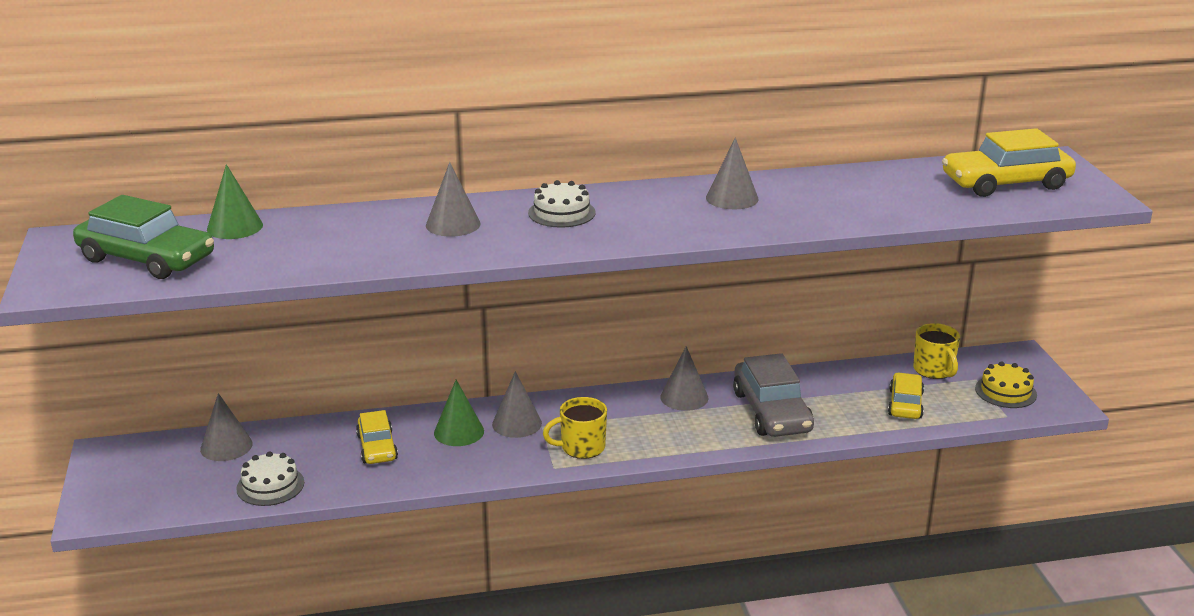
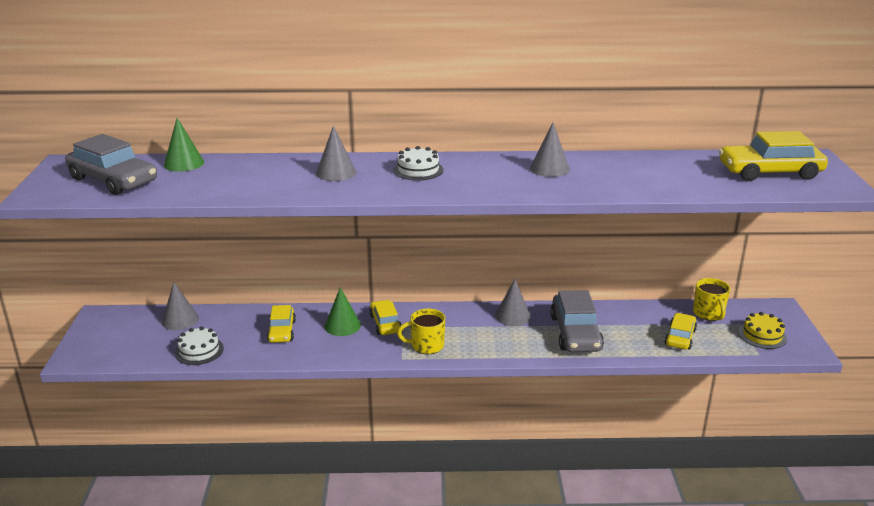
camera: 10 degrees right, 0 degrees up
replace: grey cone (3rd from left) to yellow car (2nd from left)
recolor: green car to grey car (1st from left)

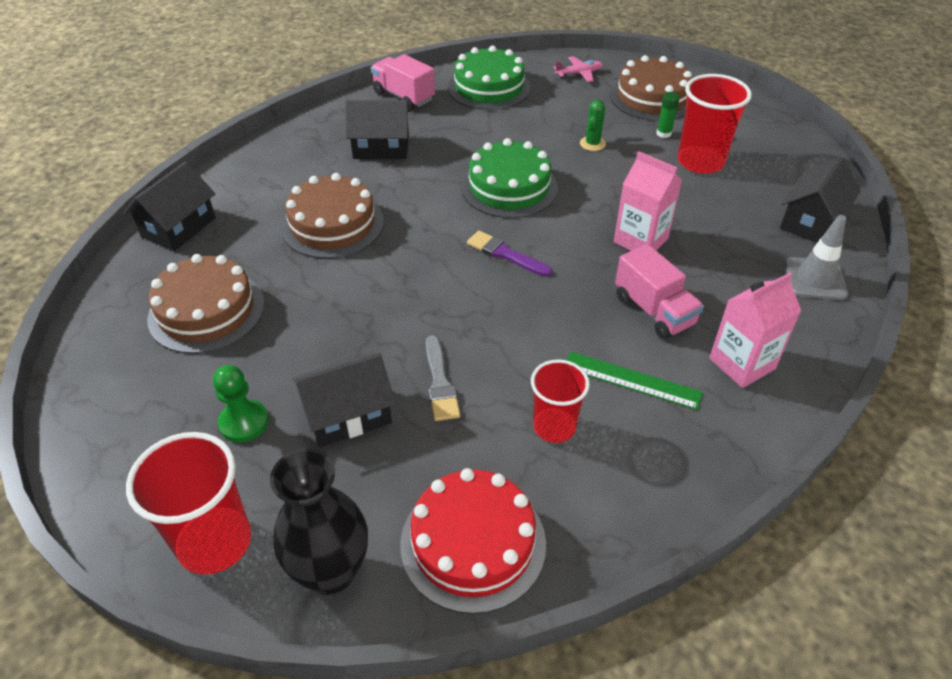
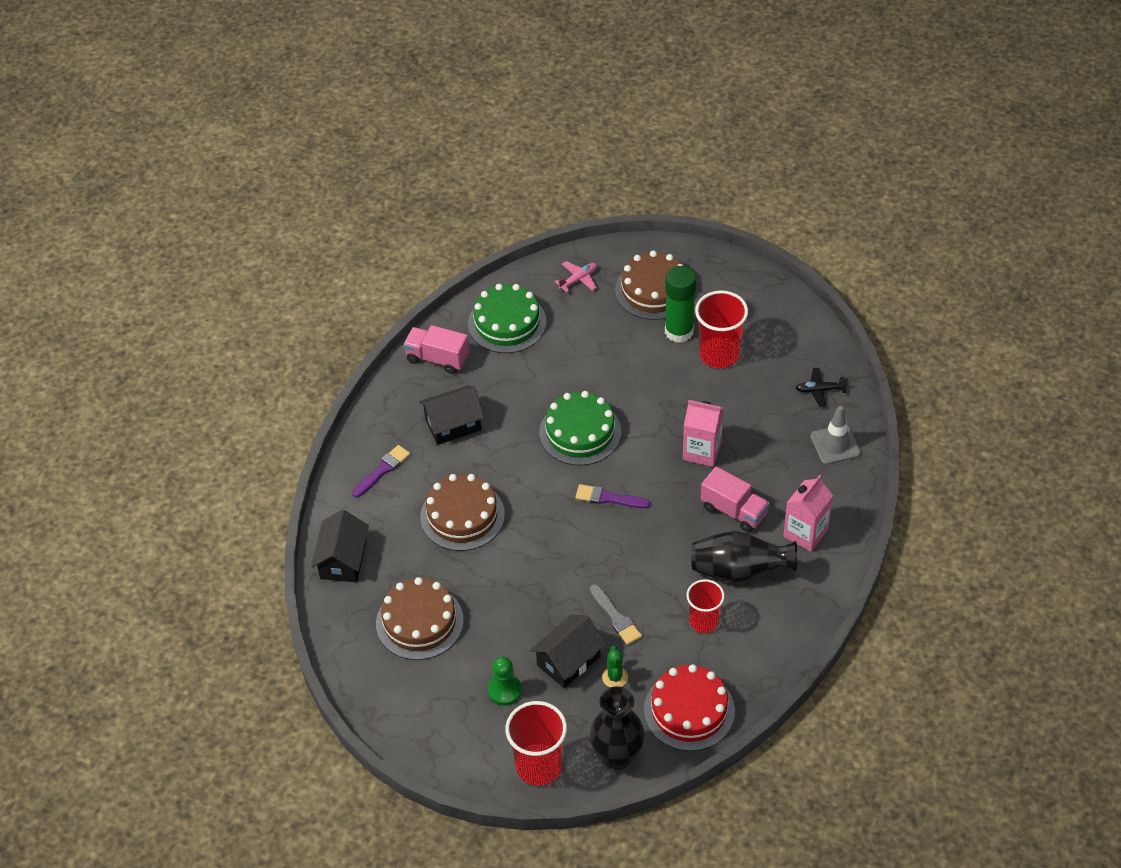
camera: 20 degrees left, 5 degrees up
insert: purple brush (1st from left)
move: green cactus
replace: green ruler to black vase (2nd from left); black house (4th from left) to black plane
resize: green glue stick x2.21

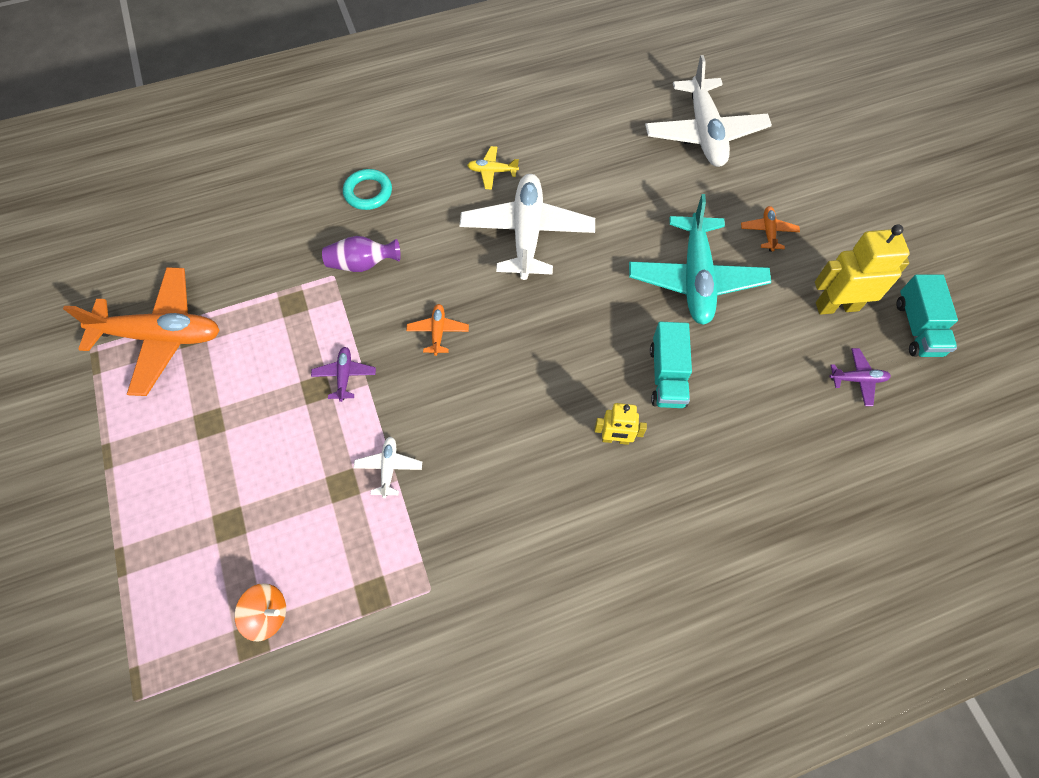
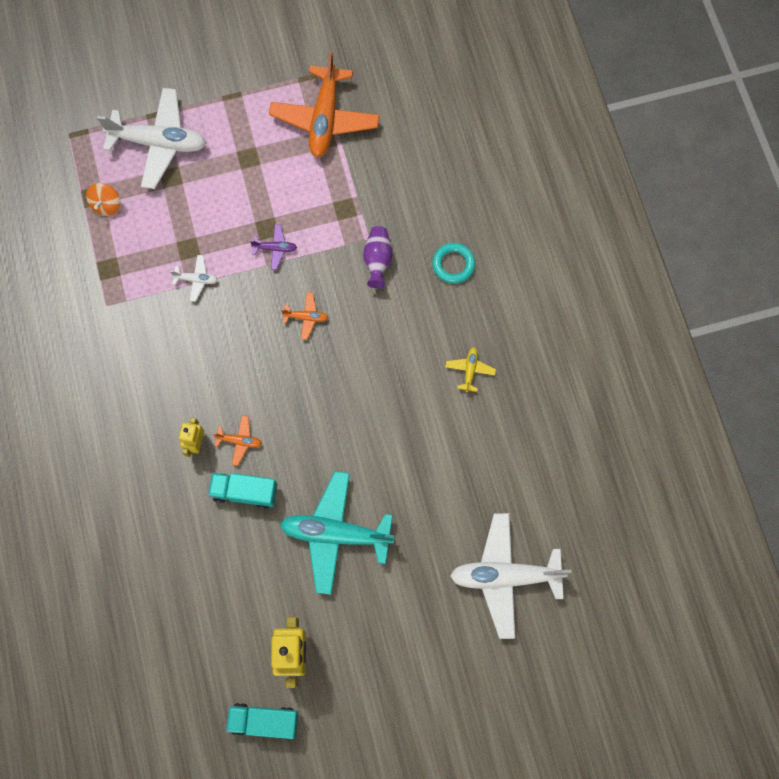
camera: 95 degrees right, 10 degrees up
delete: purple plane (2nd from left)
move: white plane (2nd from left in the first image) to white plane (1st from left); orange plane (3rd from left in the first image) to orange plane (1st from left)

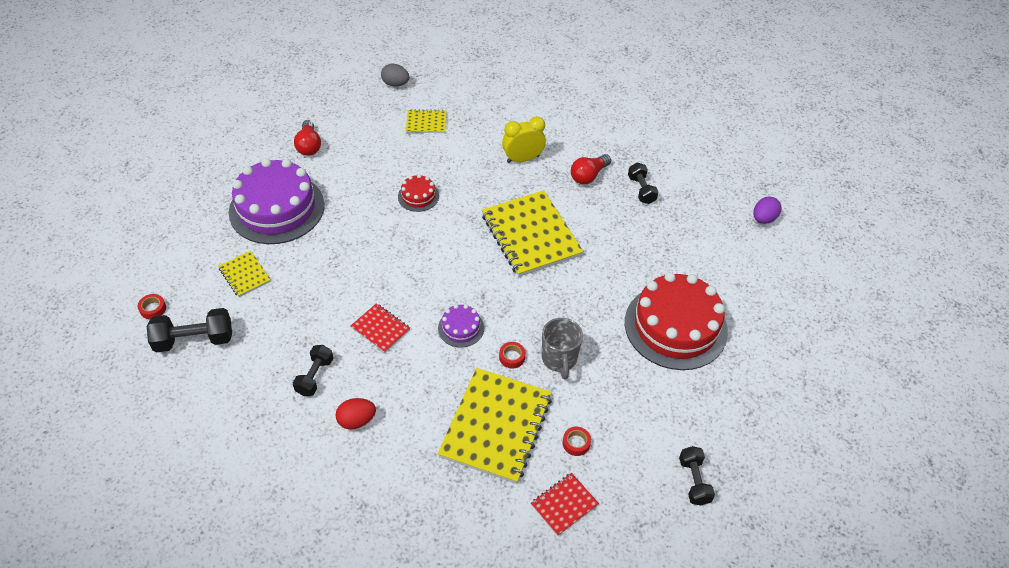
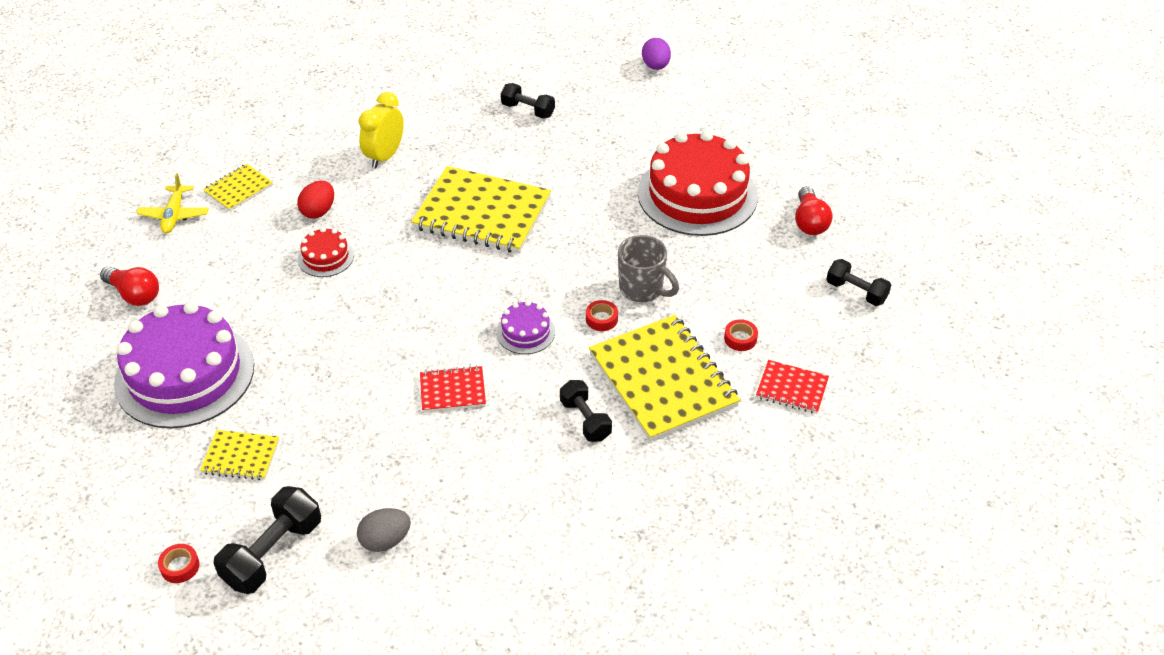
camera: 45 degrees left, 5 degrees down
insert: yellow plane
move: black dumbbell (2nd from left in the first image) to black dumbbell (3rd from left); red egg; grey egg; red light bulb (2nd from left)
rotate: red notebook (2nd from left) 75 degrees counterclockwise

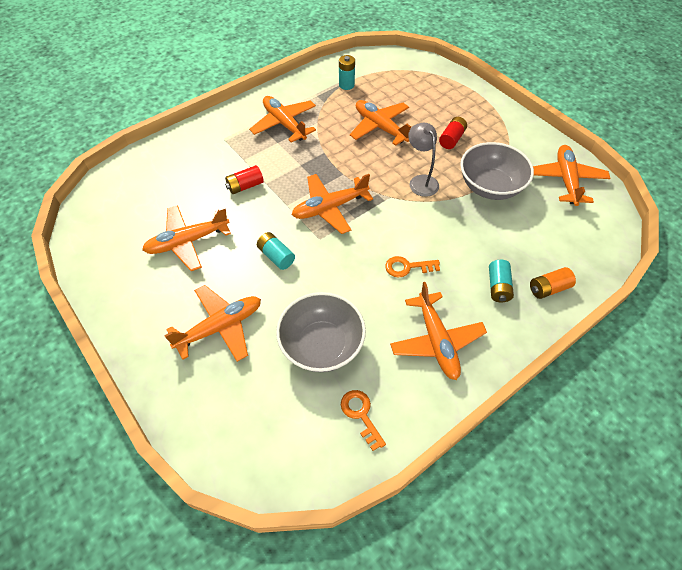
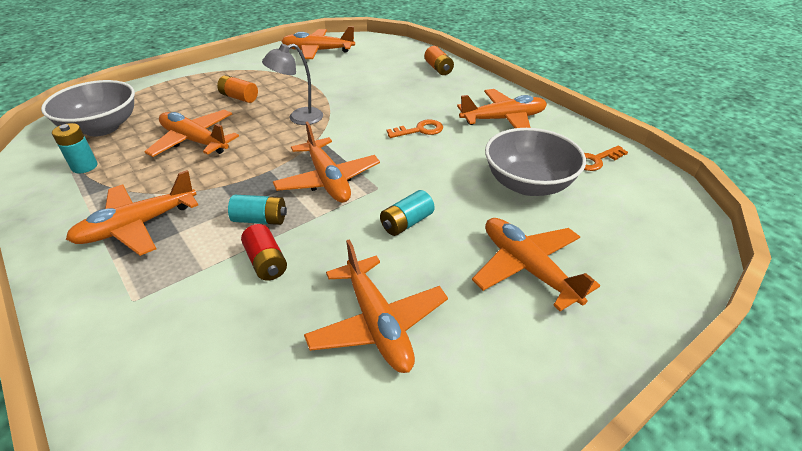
camera: 90 degrees left, 15 degrees down
move: grey bowl (2nd from left in the first image) to grey bowl (1st from left); turquoise battery (3rd from left in the first image) to turquoise battery (2nd from left)
recolor: red battery (2nd from left) to orange battery (1st from left)
rotate: orange plane (5th from left in the first image) 75 degrees clockwise; orange key (2nd from left in the first image) 105 degrees counterclockwise

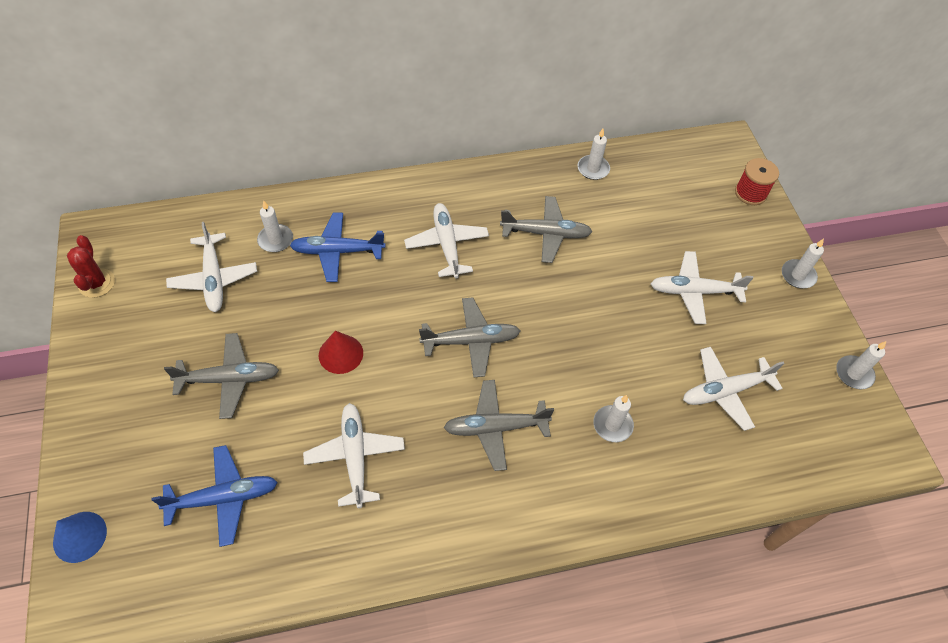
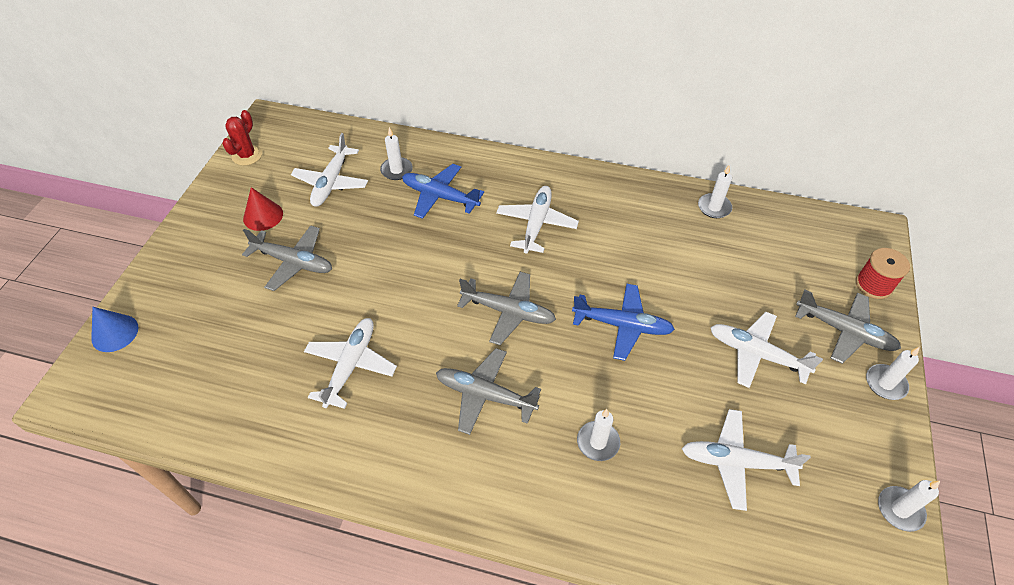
camera: 30 degrees right, 5 degrees down
move: blue plane (1st from left in the first image) to blue plane (2nd from left); red cone; grey plane (4th from left)

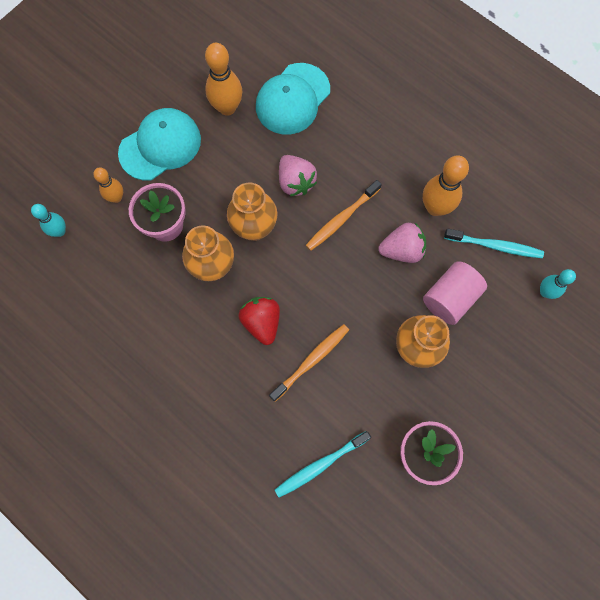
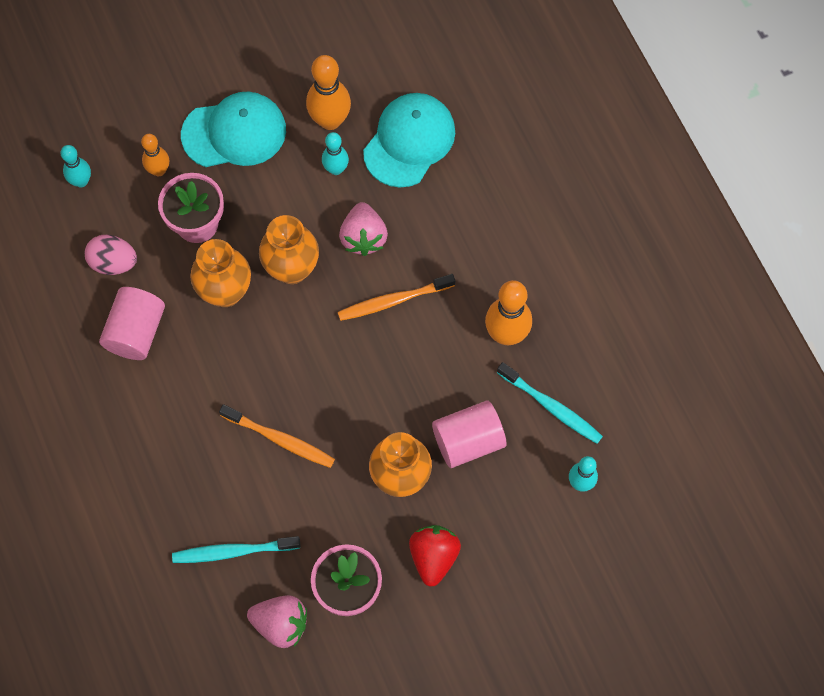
camera: 25 degrees right, 5 degrees down
insert: pink egg; pink cylinder (1st from left); turquoise bowling pin (2nd from left)
move: red strawberry; pink strawberry (2nd from left in the first image) to pink strawberry (1st from left)
rotate: turquoise cap (2nd from left) 150 degrees clockwise; orange toothbrush (1st from left) 45 degrees clockwise

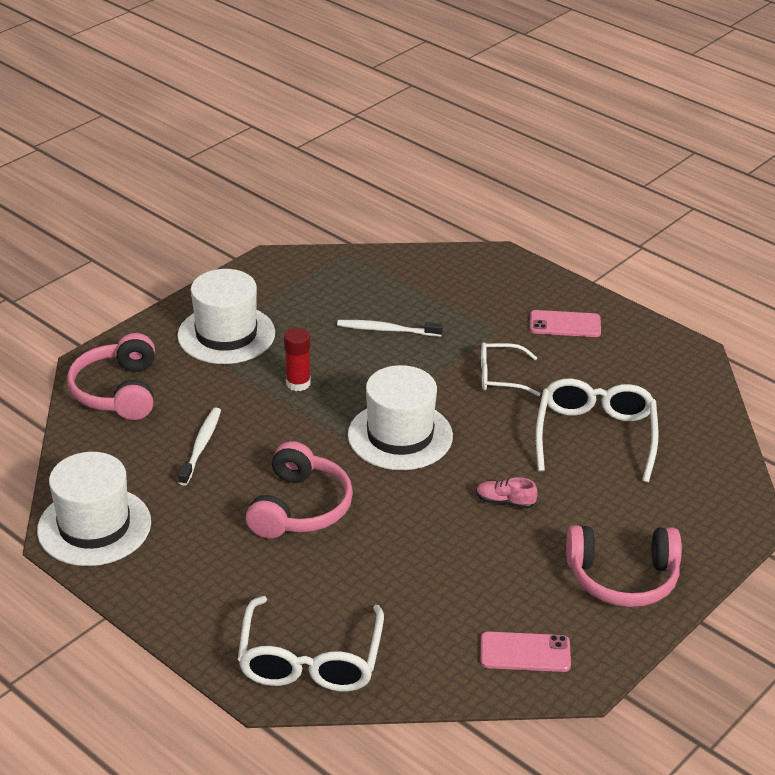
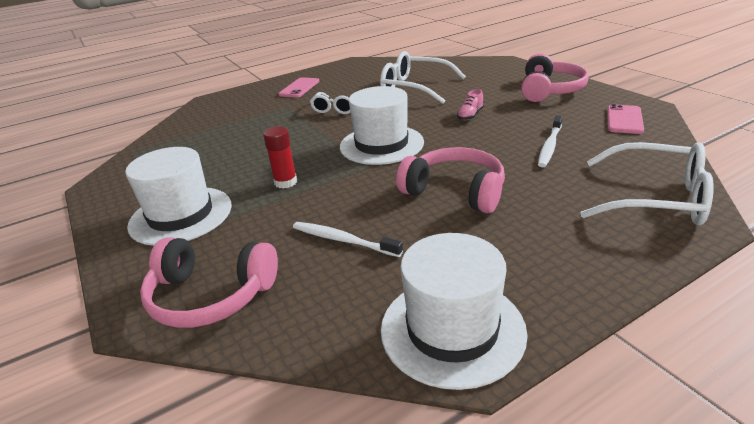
camera: 70 degrees left, 5 degrees down
move: white toothbrush (2nd from left)

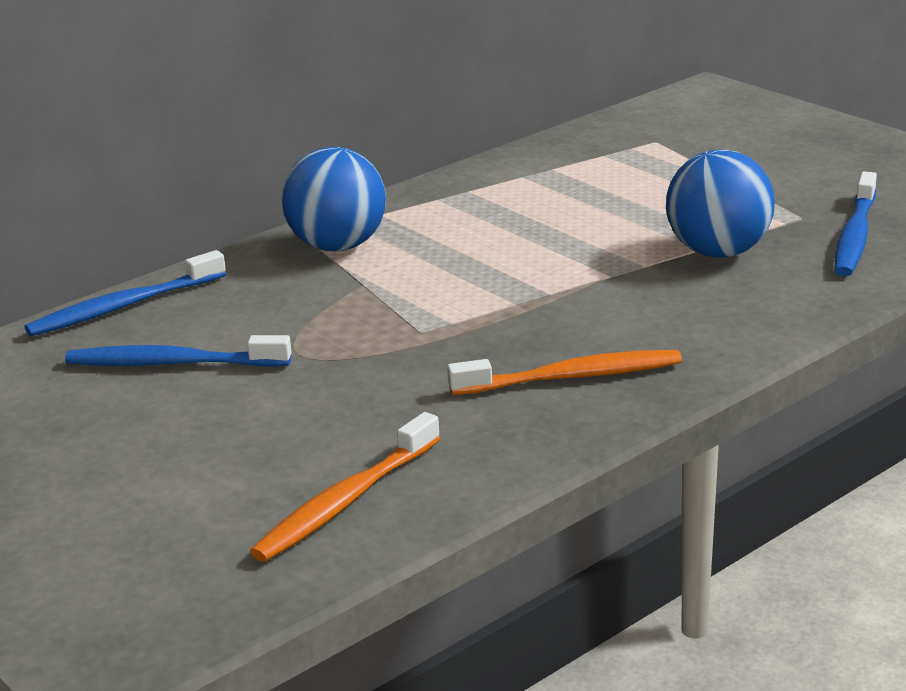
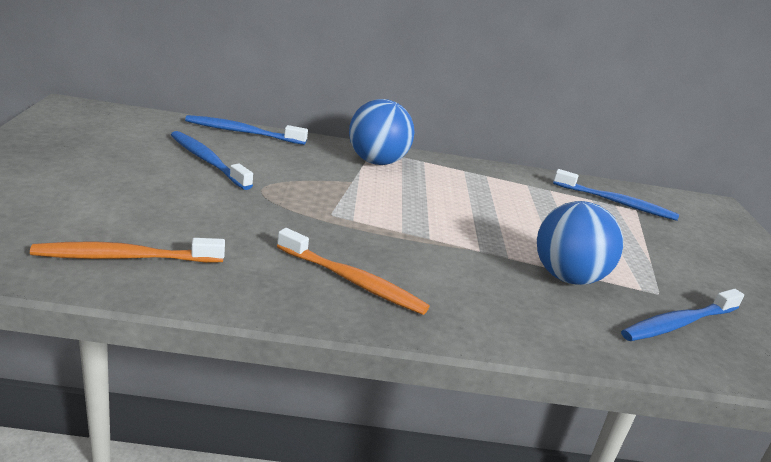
camera: 35 degrees right, 0 degrees up
insert: blue toothbrush (3rd from left)

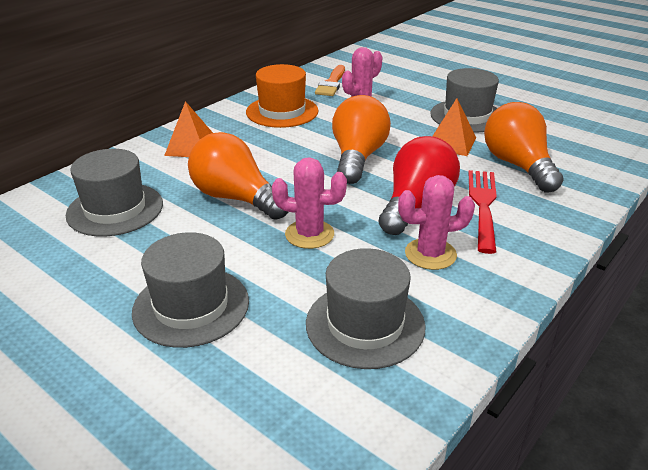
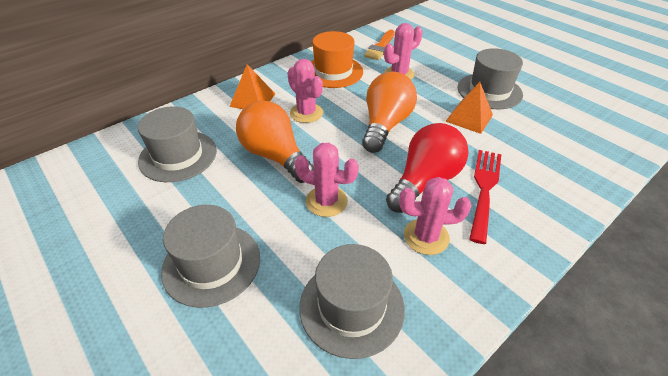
camera: 10 degrees right, 10 degrees up
delete: orange light bulb (3rd from left)
insert: pink cactus (1st from left)

